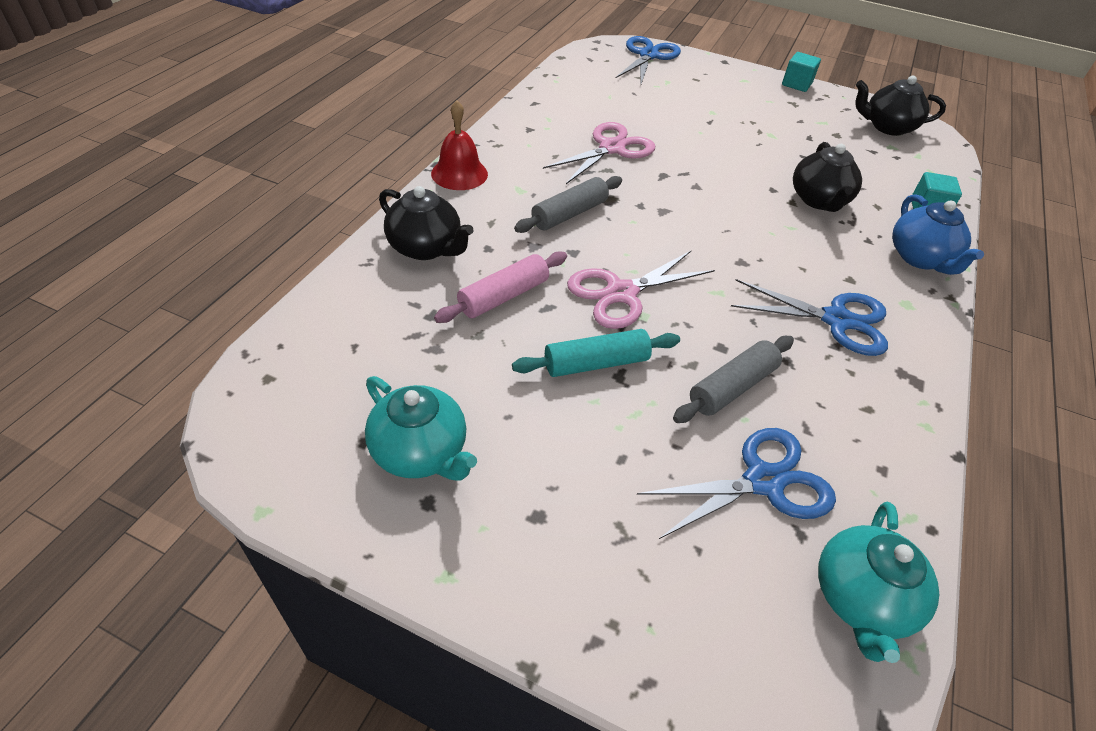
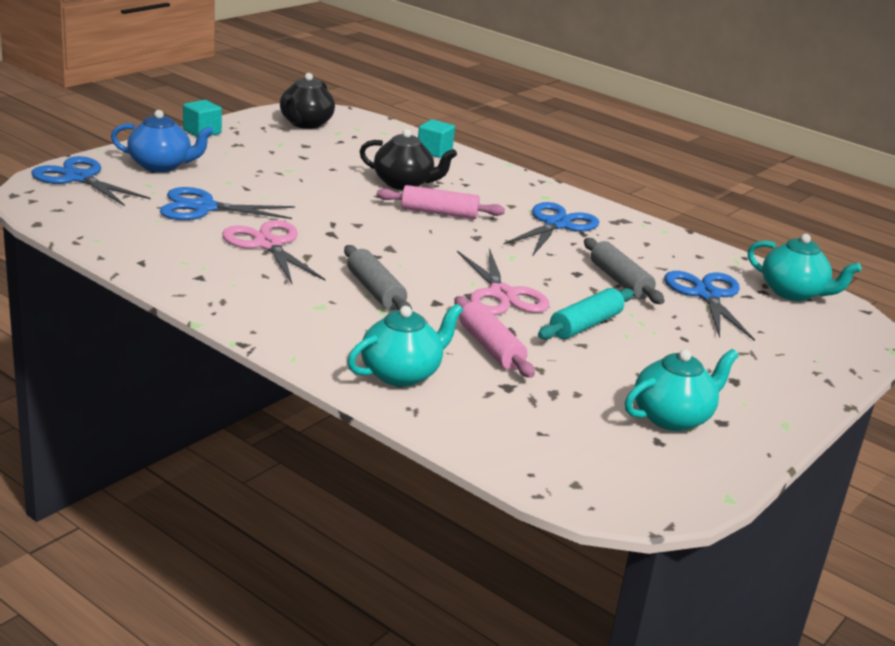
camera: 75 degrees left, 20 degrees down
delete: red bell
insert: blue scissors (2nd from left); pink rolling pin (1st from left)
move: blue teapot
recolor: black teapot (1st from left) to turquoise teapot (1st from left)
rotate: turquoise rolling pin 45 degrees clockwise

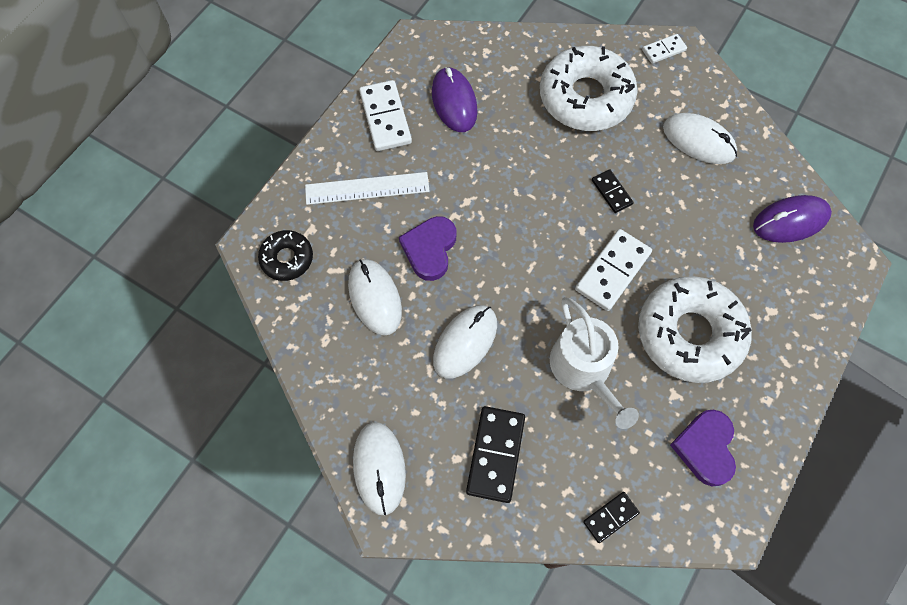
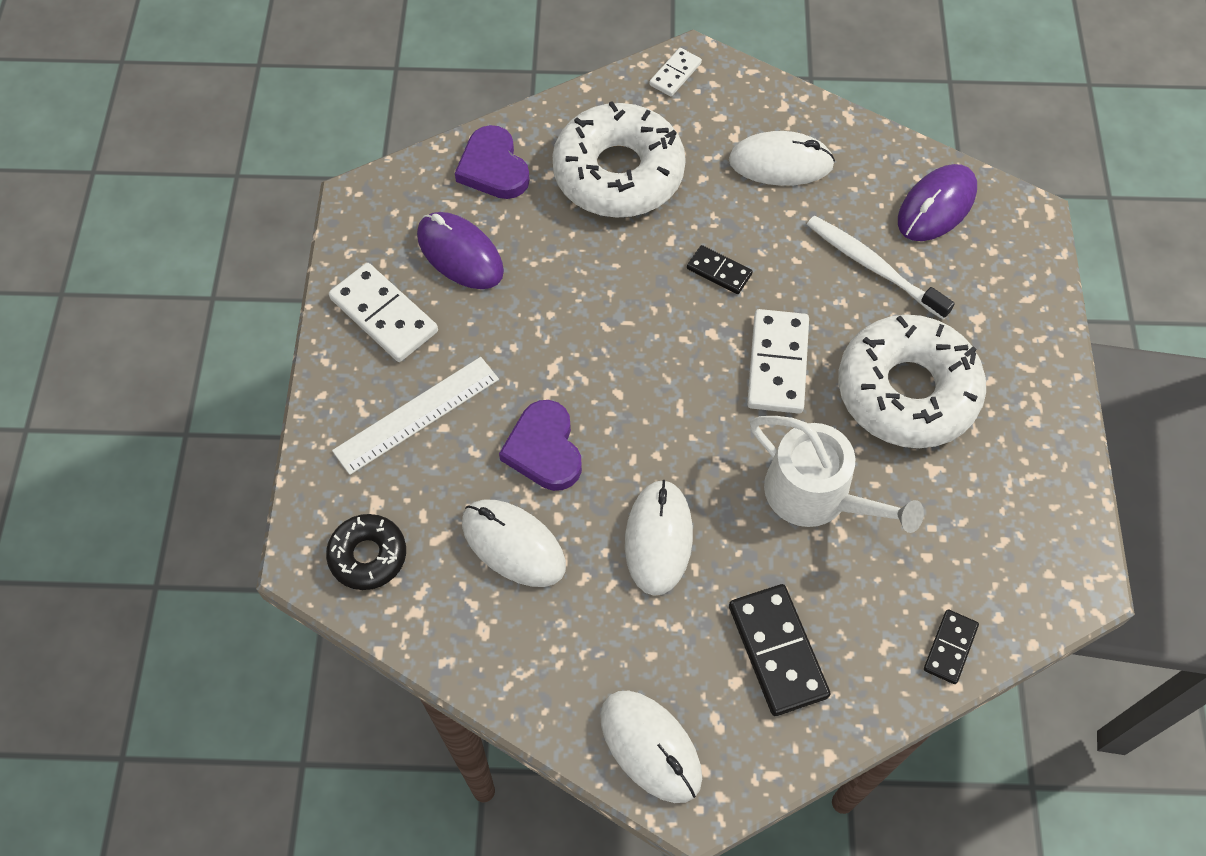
camera: 30 degrees left, 5 degrees down
insert: white toothbrush
move: purple heart (2nd from left in the first image) to purple heart (1st from left)

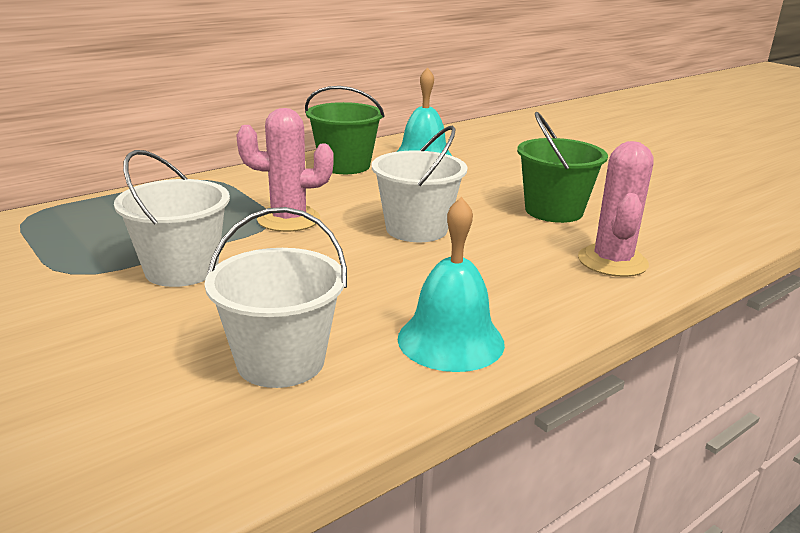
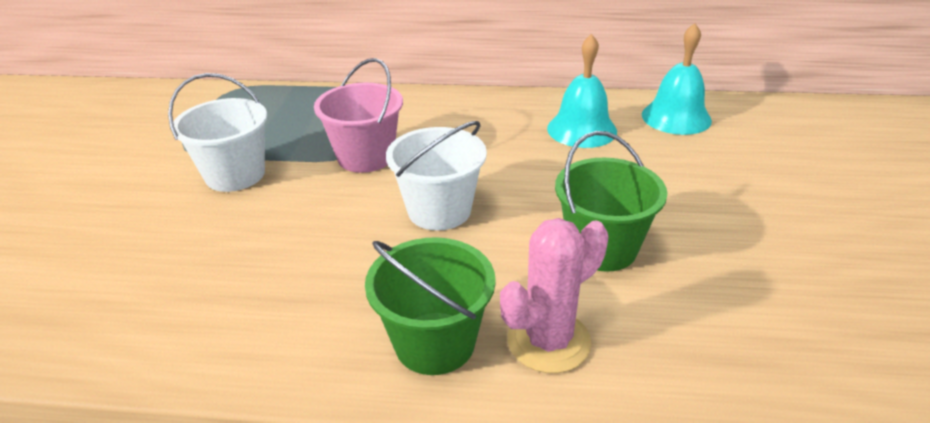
camera: 45 degrees right, 10 degrees up
delete: white bucket (2nd from left)
move: green bucket (1st from left); turquoise bell (2nd from left)
replace: pink cactus (1st from left) to pink bucket

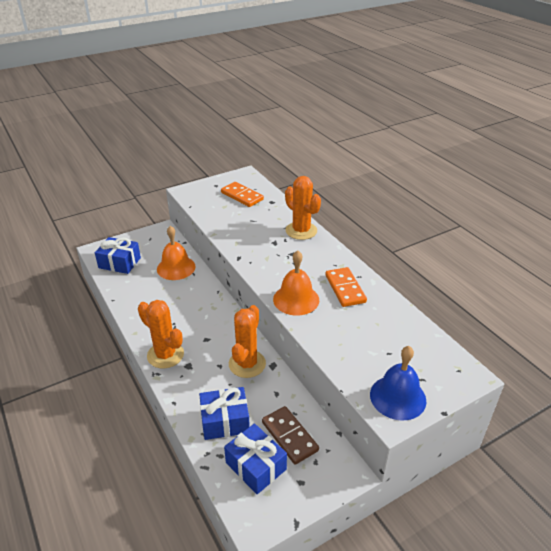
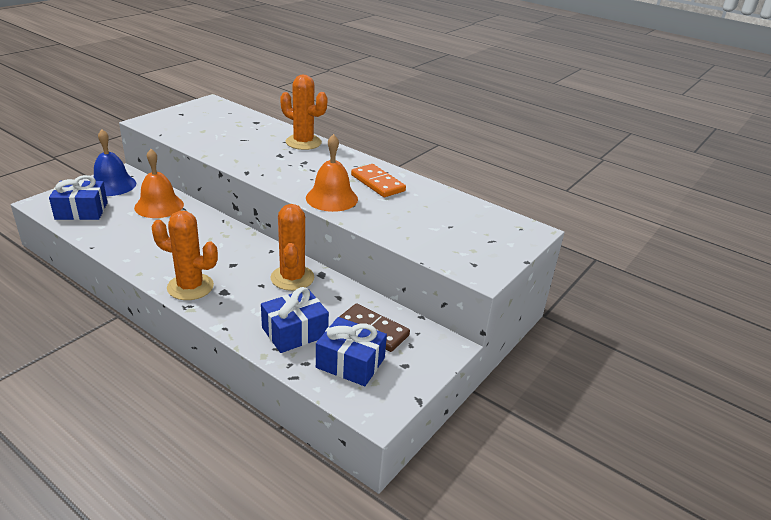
camera: 25 degrees left, 5 degrees down
delete: orange domino (1st from left)
move: blue bell

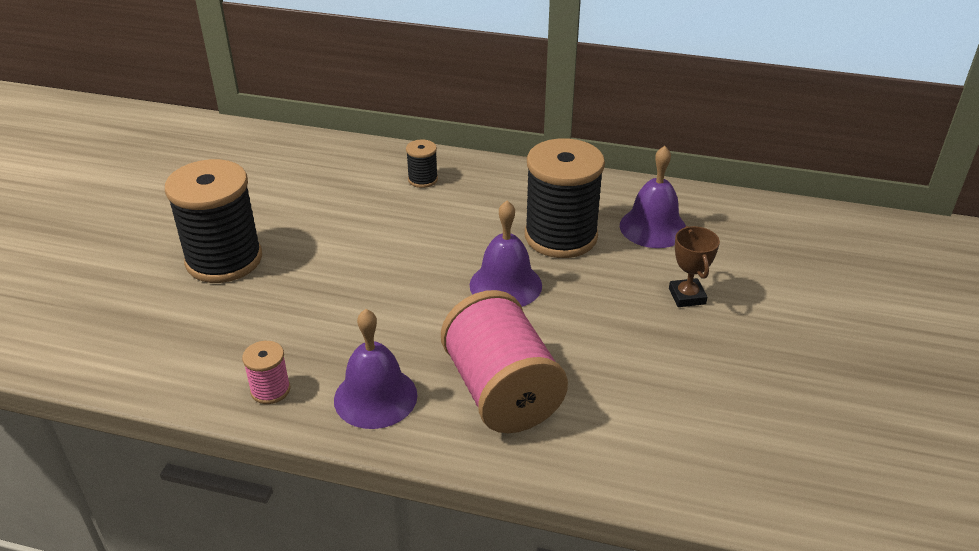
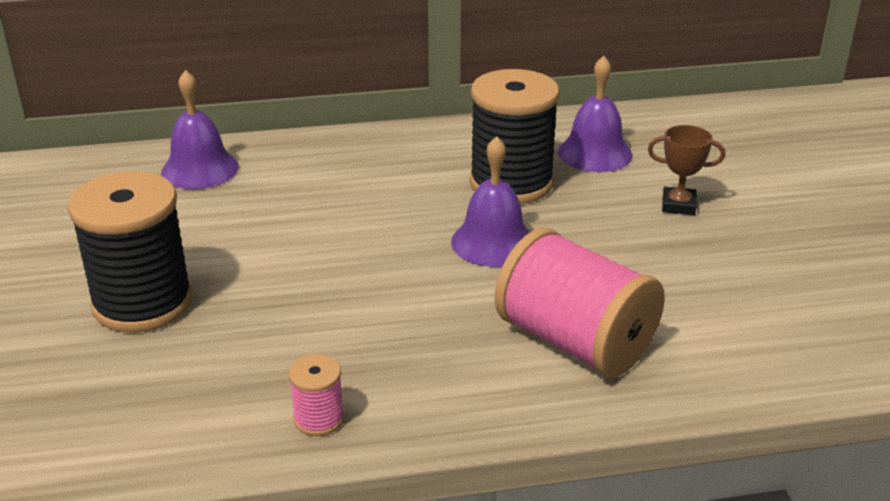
camera: 25 degrees left, 5 degrees down
delete: black spool (2nd from left)
move: purple bell (1st from left)
rotate: brown trophy 45 degrees counterclockwise

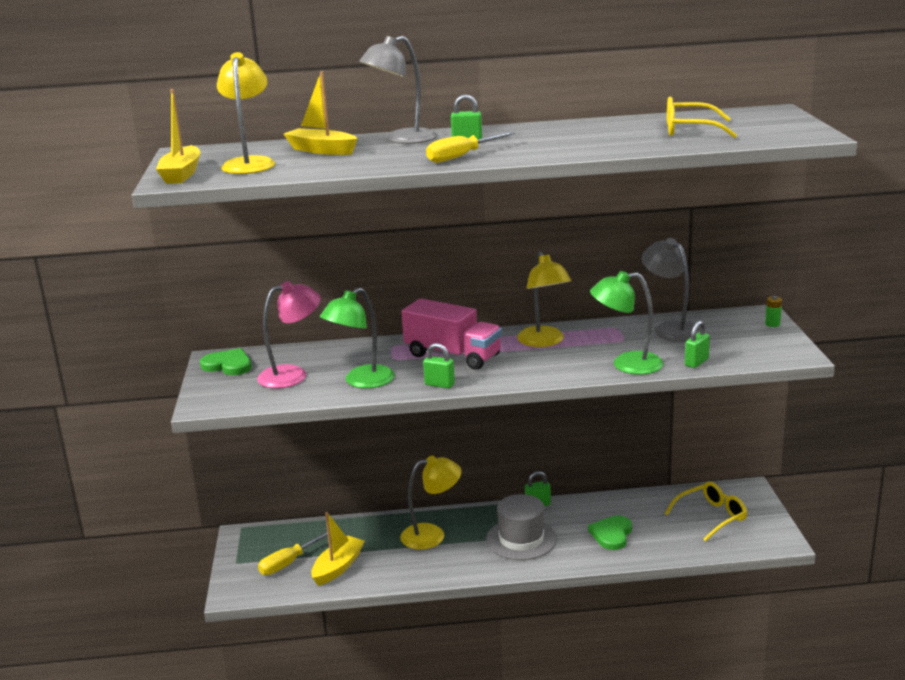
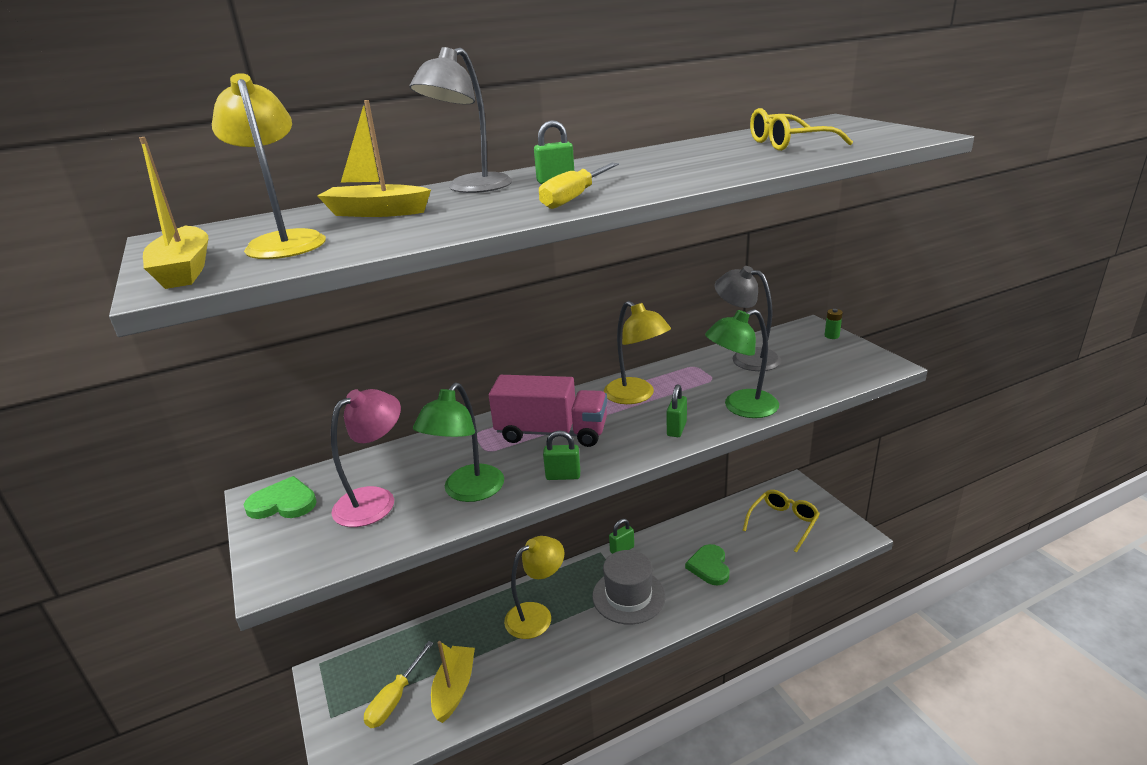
camera: 20 degrees left, 5 degrees up
move: green padlock (4th from left)

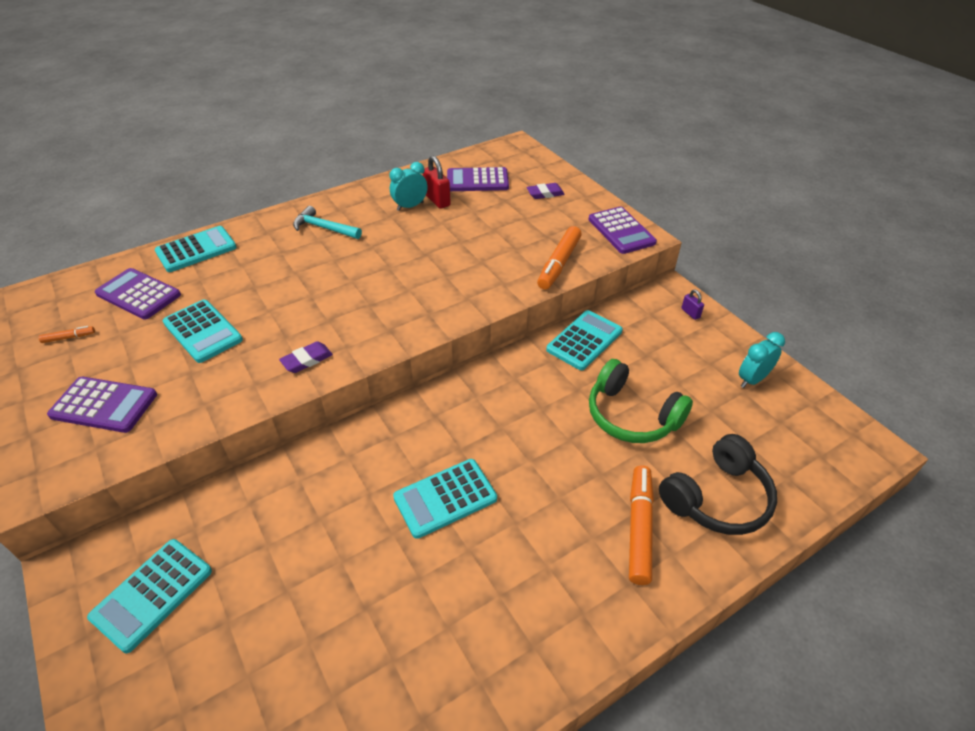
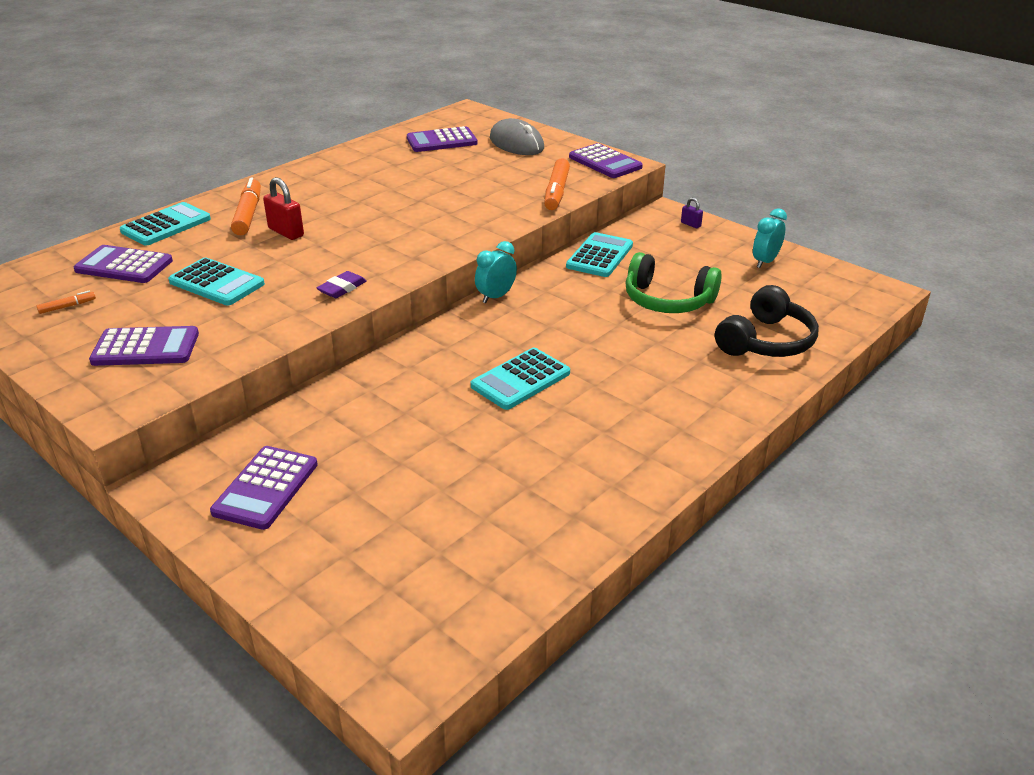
camera: 15 degrees left, 10 degrees down
delete: turquoise hammer
move: turquoise clock (1st from left); red padlock; orange marker (3rd from left in the first image) to orange marker (2nd from left)
replace: purple eraser (2nd from left) to grey mouse
recolor: turquoise calculator (1st from left) to purple calculator (3rd from left)

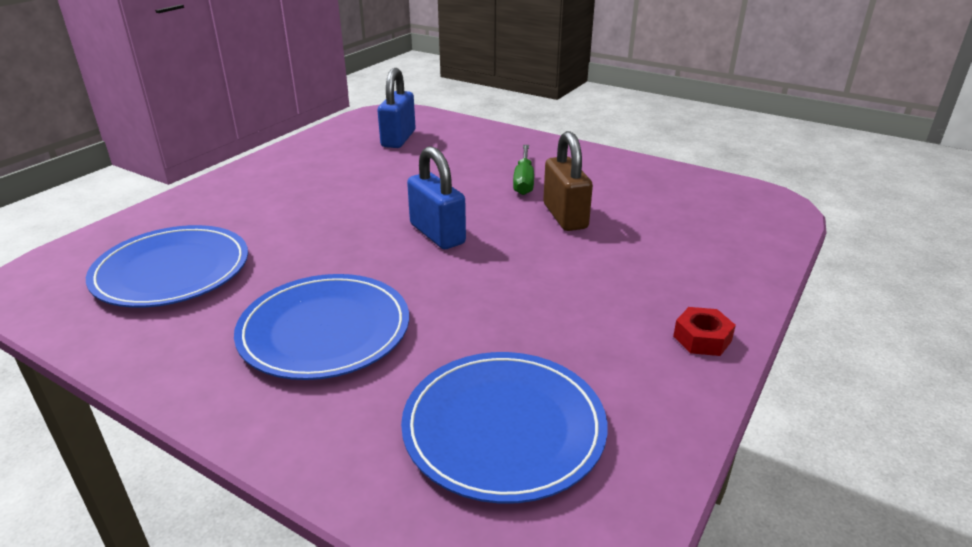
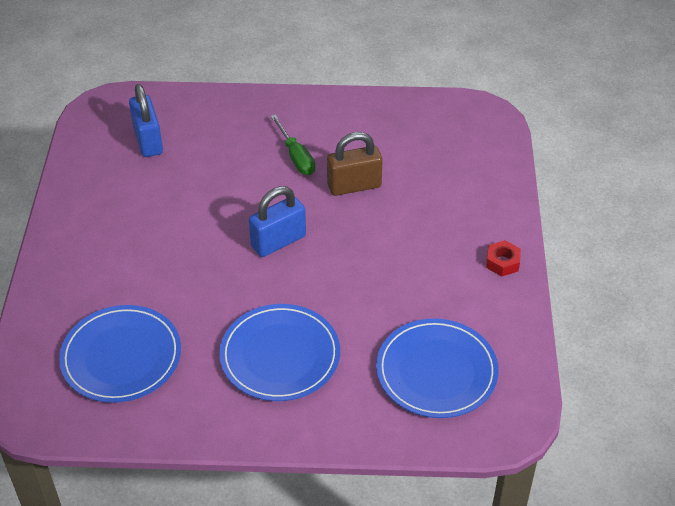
camera: 30 degrees left, 15 degrees up
rotate: blue padlock (2nd from left) 60 degrees counterclockwise; brown padlock 60 degrees counterclockwise

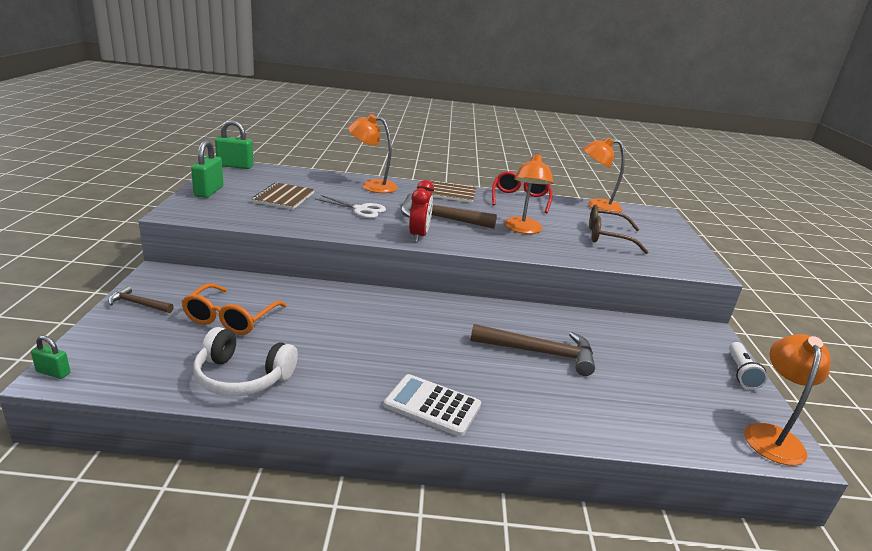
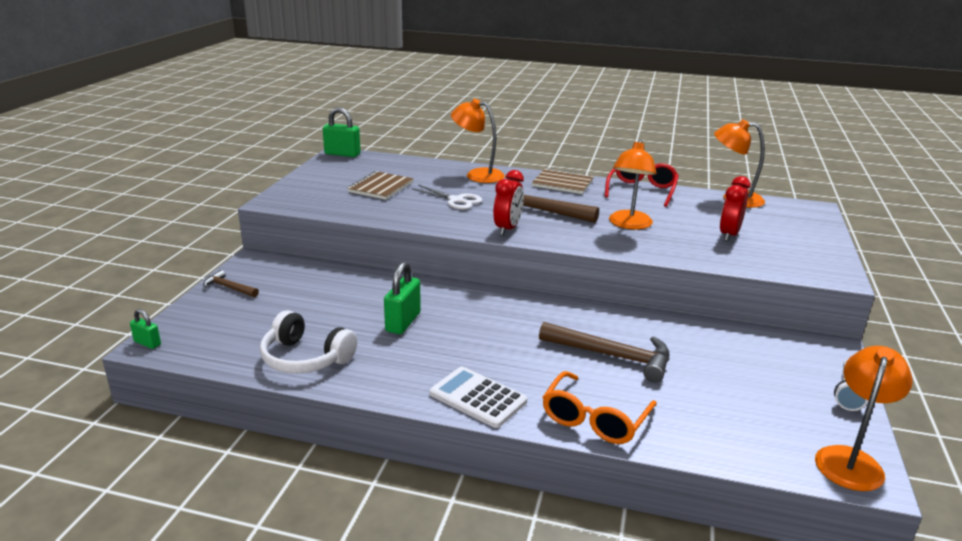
camera: 15 degrees right, 0 degrees up
move: orange glasses; green padlock (2nd from left in the first image) to green padlock (3rd from left)
replace: brown glasses to red clock (2nd from left)

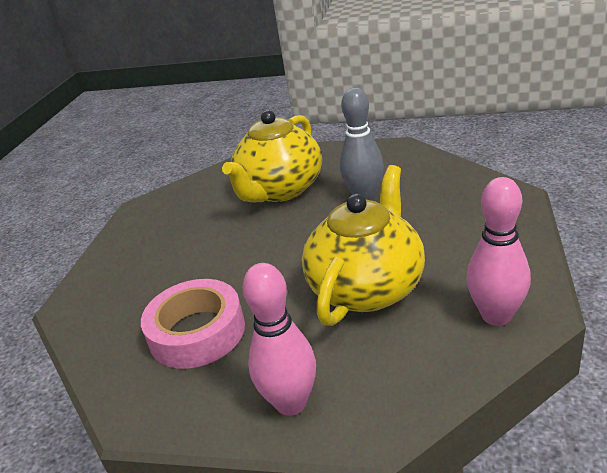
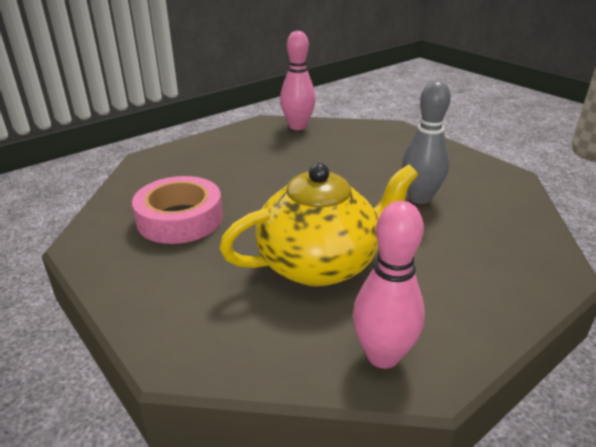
camera: 35 degrees right, 0 degrees up
delete: yellow teapot (1st from left)
move: pink bowling pin (1st from left)

